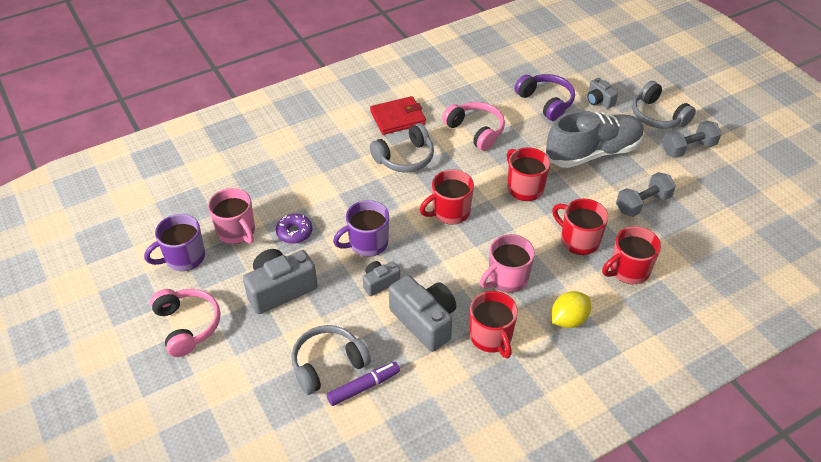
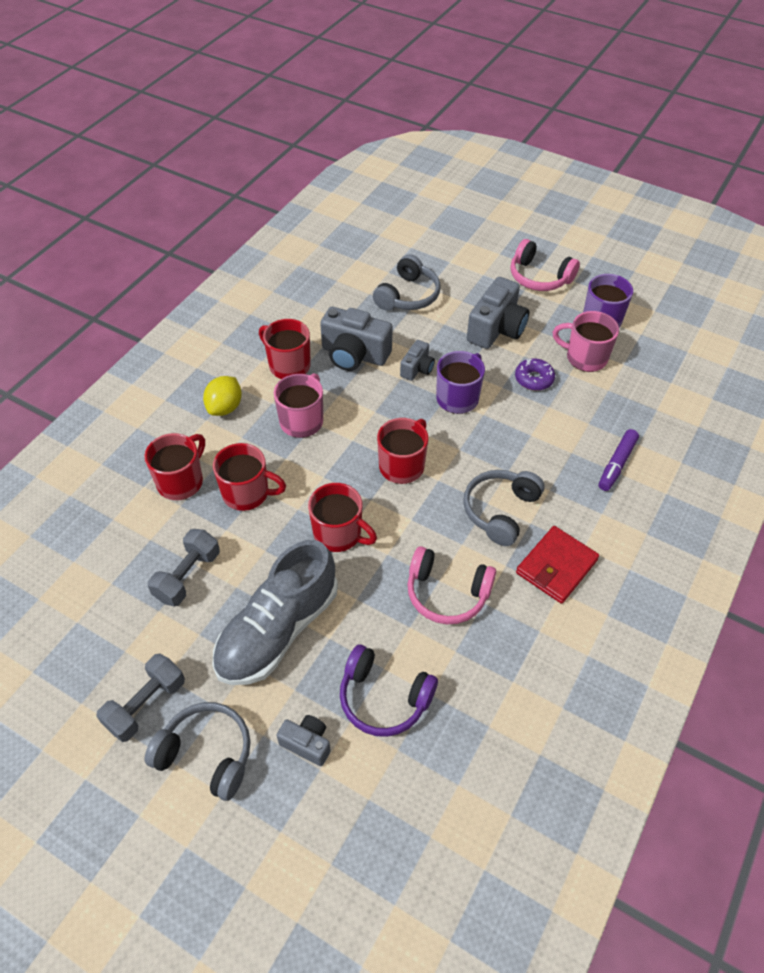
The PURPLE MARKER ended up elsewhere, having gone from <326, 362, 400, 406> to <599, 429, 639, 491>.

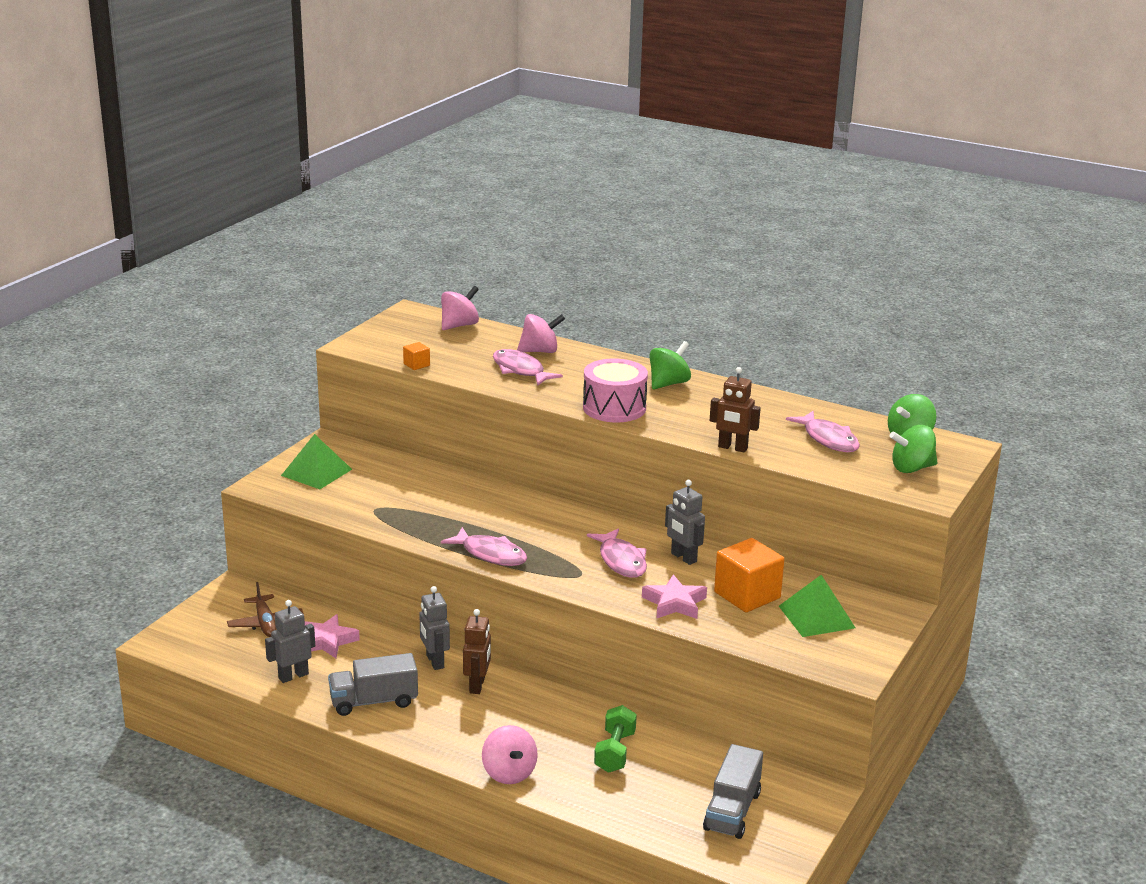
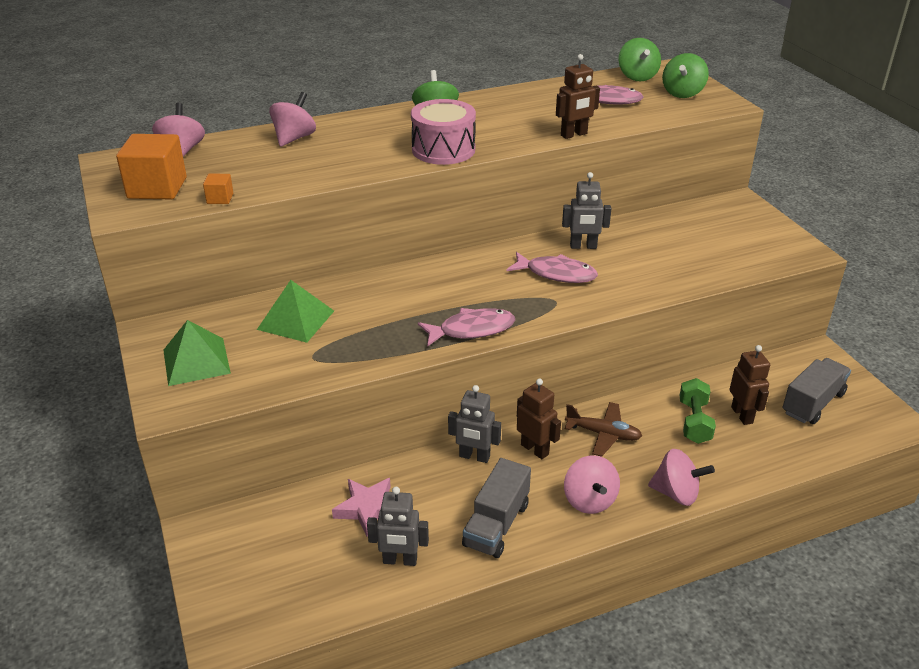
The second view lost the PINK FISH at <493, 349, 563, 386>. The second view lost the PINK STAR at <642, 574, 707, 619>. The second view gained the PINK SPINNING TOP at <564, 455, 620, 514>. The second view gained the BROWN ROBOT at <730, 345, 770, 425>. The BROWN PLANE ended up elsewhere, having gone from <227, 582, 304, 637> to <565, 402, 642, 457>. The ORANGE CUBE ended up elsewhere, having gone from <714, 538, 784, 612> to <116, 134, 187, 199>. The GREEN PYRAMID ended up elsewhere, having gone from <779, 575, 856, 637> to <257, 280, 334, 343>. The GREY ROBOT at <265, 600, 315, 683> ended up facing another way, 90 degrees counterclockwise from before. The GREEN DUMBBELL at <594, 705, 637, 773> ended up facing another way, 45 degrees clockwise from before. The GREY TRUCK at <703, 744, 763, 839> ended up facing another way, 105 degrees counterclockwise from before.

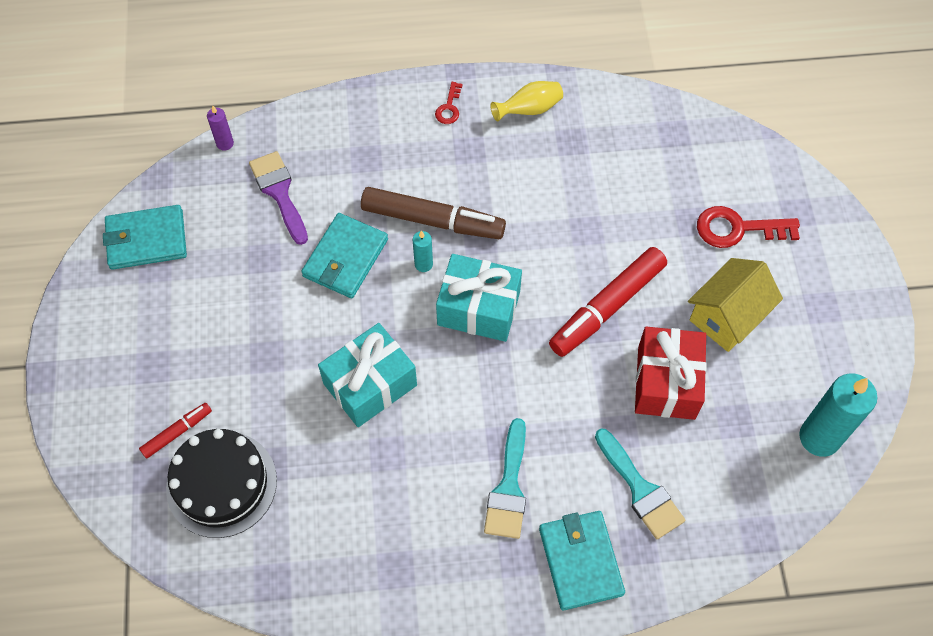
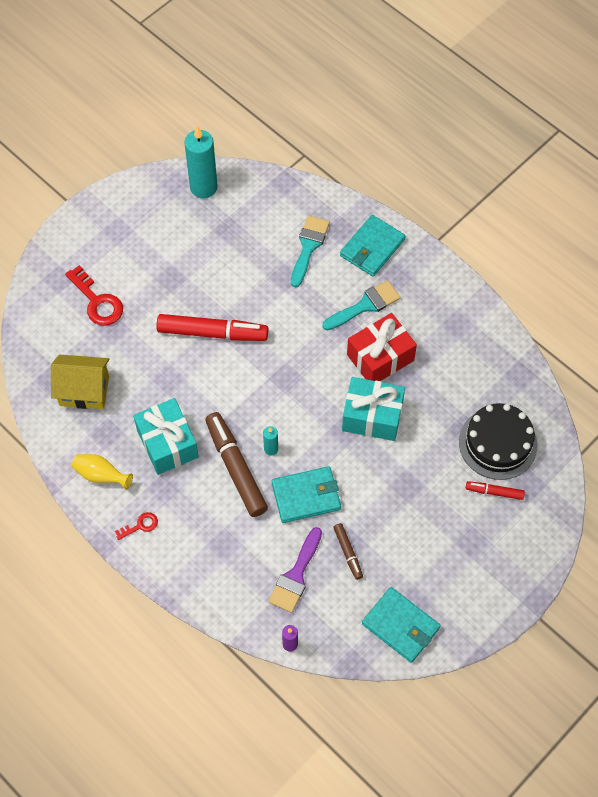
The second view gained the BROWN MARKER at <333, 523, 363, 580>. The TURQUOISE GIFT ended up elsewhere, having gone from <436, 254, 522, 342> to <133, 398, 199, 475>. The RED GIFT ended up elsewhere, having gone from <635, 326, 707, 420> to <347, 313, 417, 381>. The YELLOW HOUSE ended up elsewhere, having gone from <688, 258, 783, 352> to <51, 355, 109, 409>.

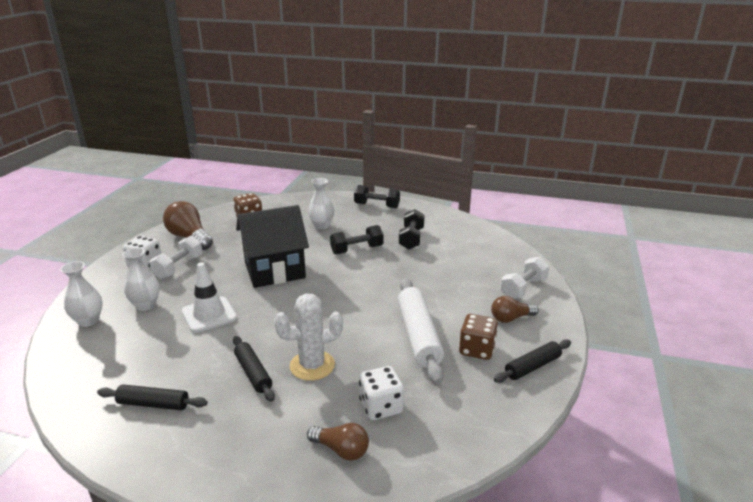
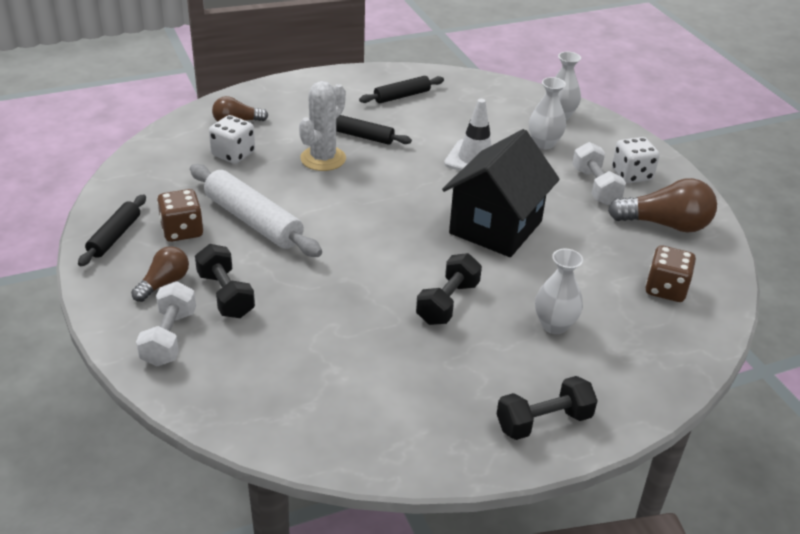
The BLACK DUMBBELL ended up elsewhere, having gone from <399, 209, 425, 250> to <195, 244, 255, 318>.

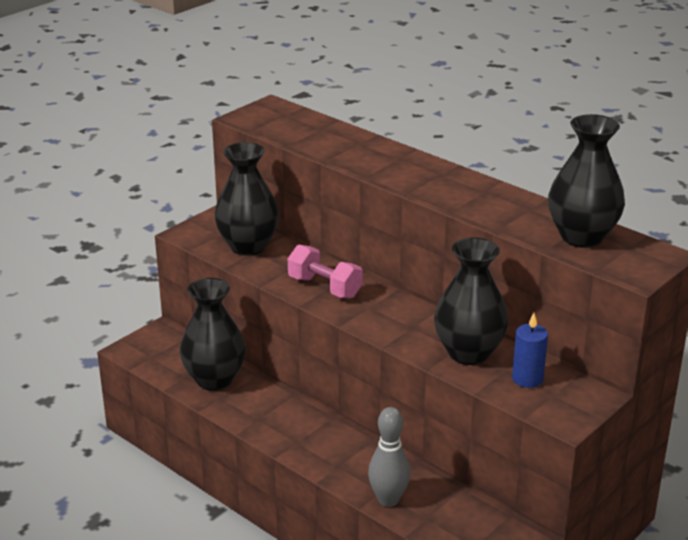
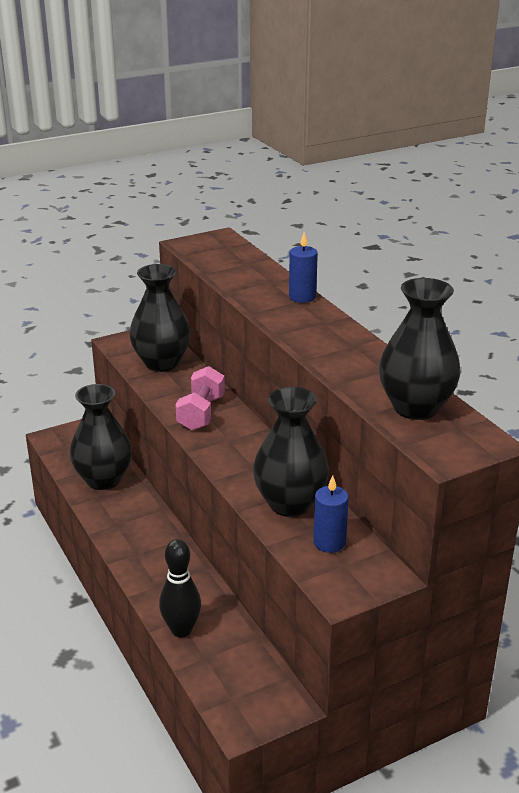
The second view gained the BLUE CANDLE at <289, 232, 318, 303>. What was the GREY BOWLING PIN at <368, 407, 410, 507> turned into the BLACK BOWLING PIN at <159, 539, 201, 638>. The PINK DUMBBELL at <288, 245, 363, 299> ended up facing another way, 45 degrees clockwise from before.

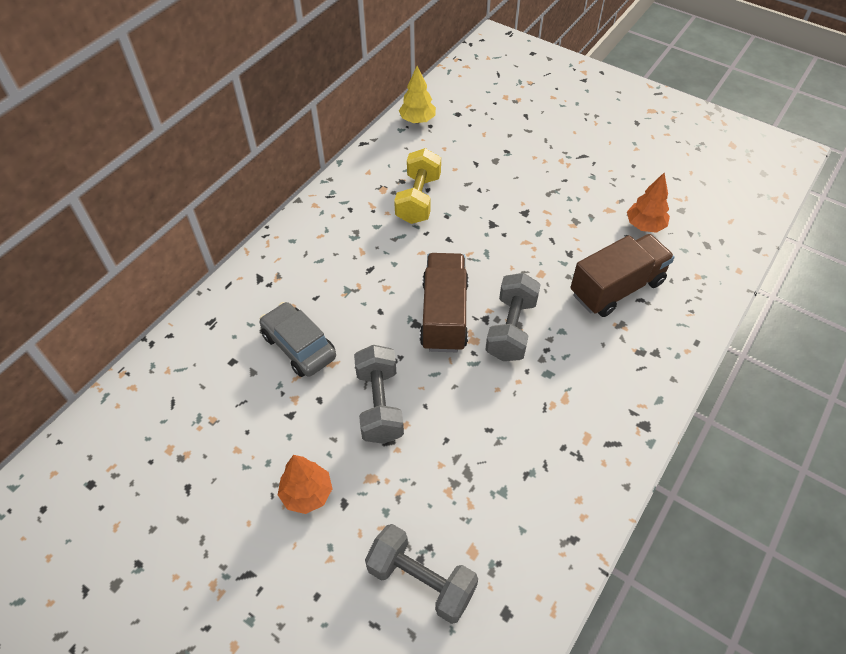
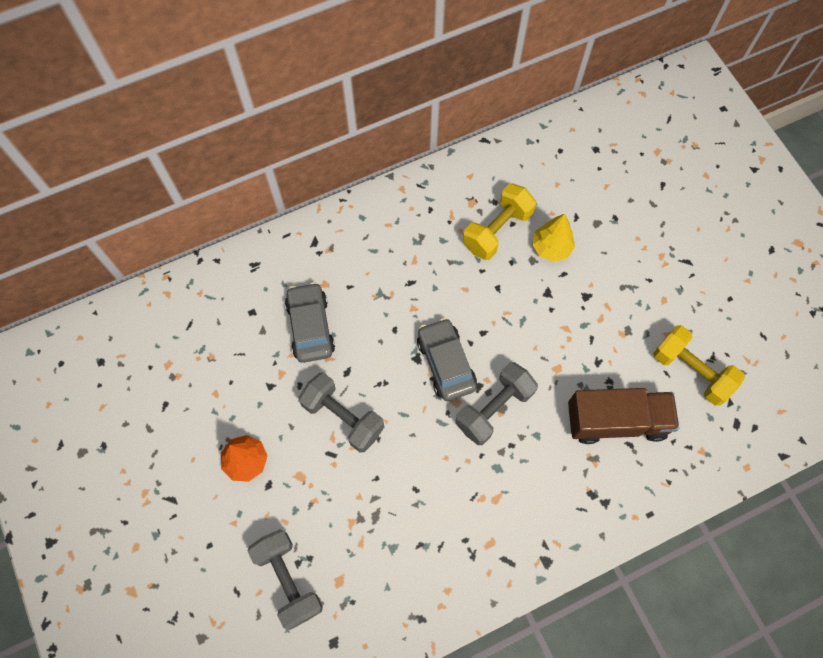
The YELLOW TREE ended up elsewhere, having gone from <399, 66, 436, 123> to <532, 214, 575, 262>. Where the BROWN TRUCK stood at <420, 253, 469, 352>, the GREY CAR came to stand at <417, 318, 477, 401>. Where the ORANGE TREE stood at <627, 173, 670, 233>, the YELLOW DUMBBELL came to stand at <653, 325, 745, 406>. The GREY DUMBBELL at <354, 345, 404, 444> ended up facing another way, 75 degrees counterclockwise from before.

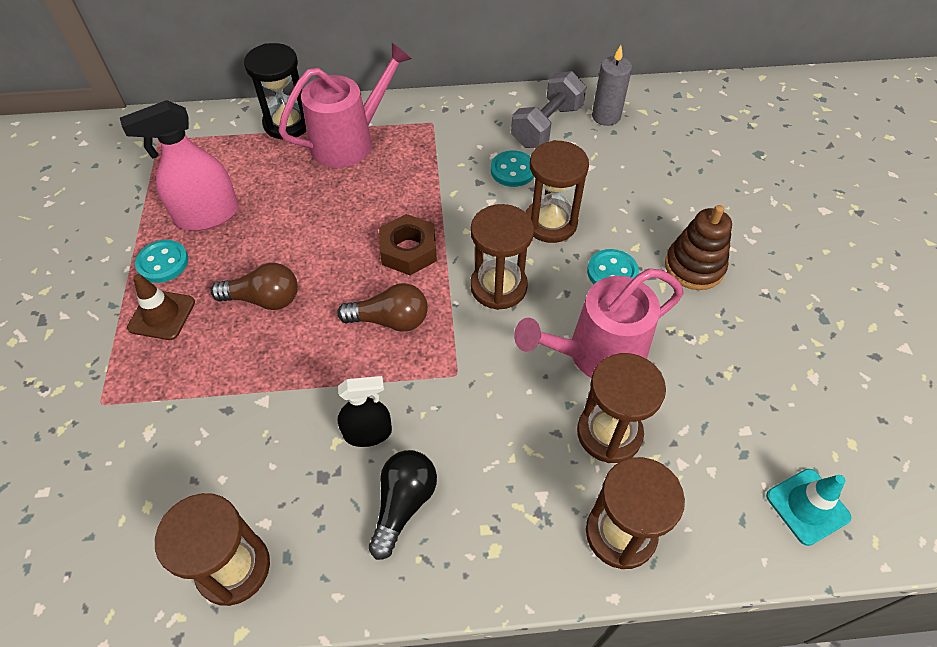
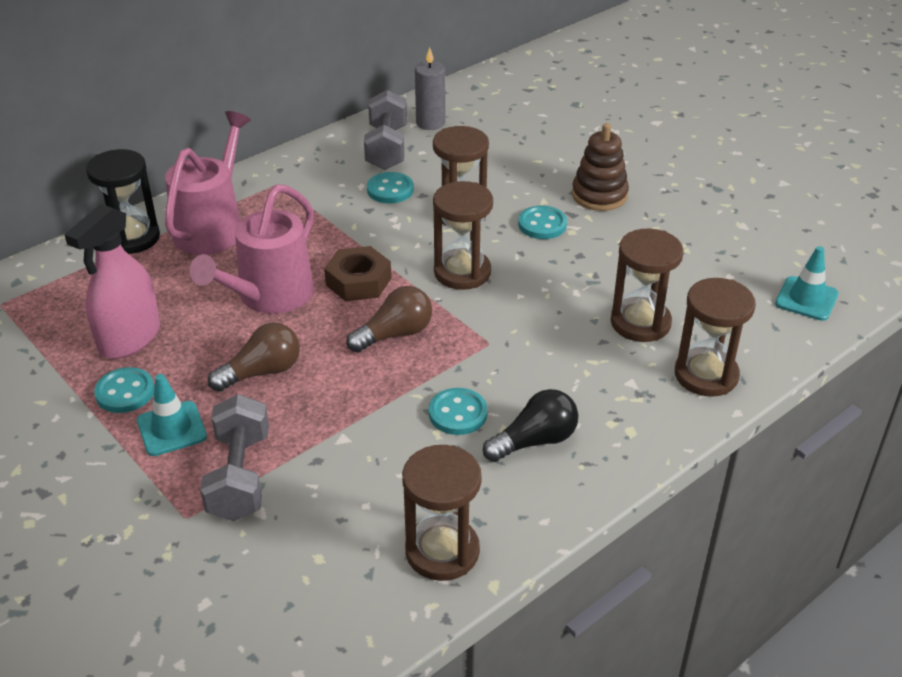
The second view gained the GREY DUMBBELL at <200, 394, 269, 521>. The PINK WATERING CAN ended up elsewhere, having gone from <514, 269, 683, 378> to <190, 184, 314, 314>. Where the BLACK SPRAY BOTTLE stood at <337, 376, 392, 447>, the TURQUOISE BUTTON came to stand at <429, 388, 488, 435>. What was the BROWN TRAFFIC CONE at <127, 274, 195, 340> turned into the TURQUOISE TRAFFIC CONE at <137, 374, 207, 456>. The BLACK LIGHT BULB at <368, 450, 437, 560> ended up facing another way, 75 degrees clockwise from before.

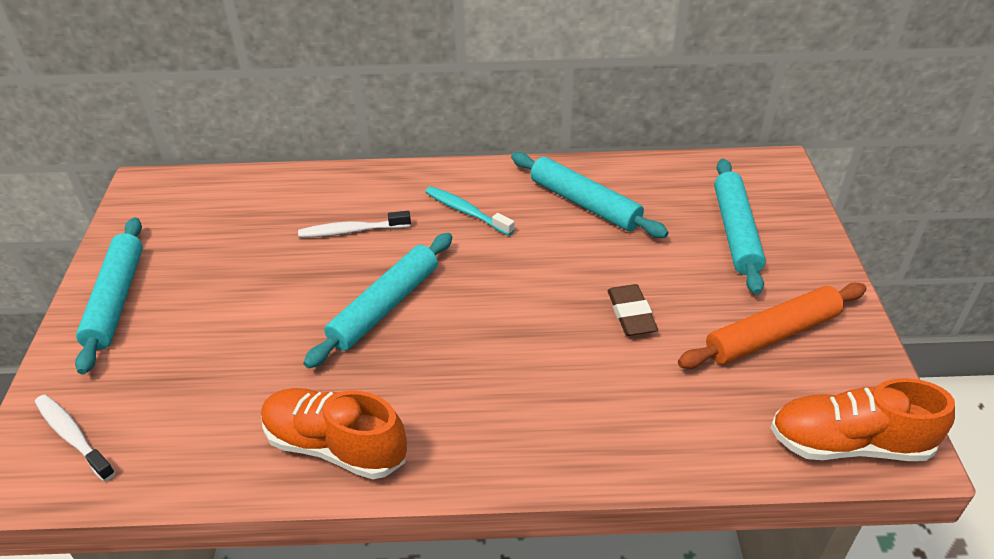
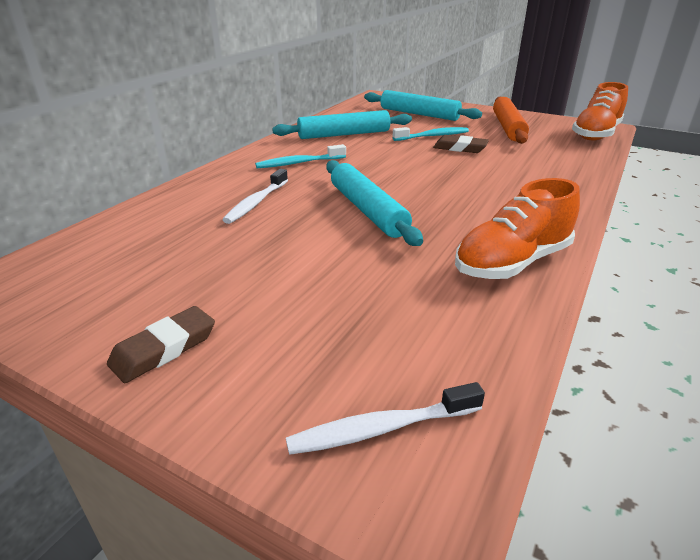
The second view gained the TURQUOISE TOOTHBRUSH at <393, 127, 469, 141>. Where the TURQUOISE ROLLING PIN stood at <75, 217, 143, 374>, the BROWN ERASER came to stand at <107, 306, 215, 383>.

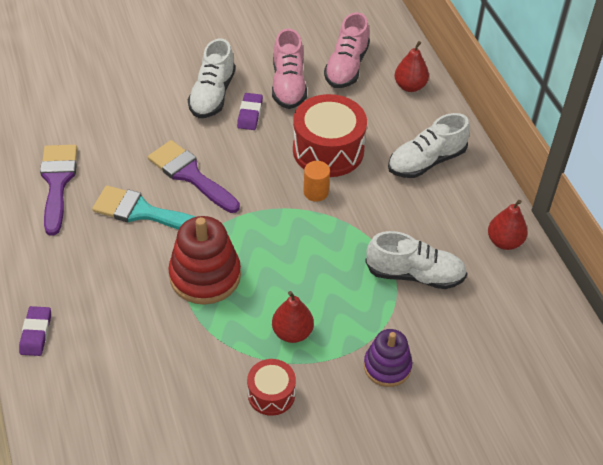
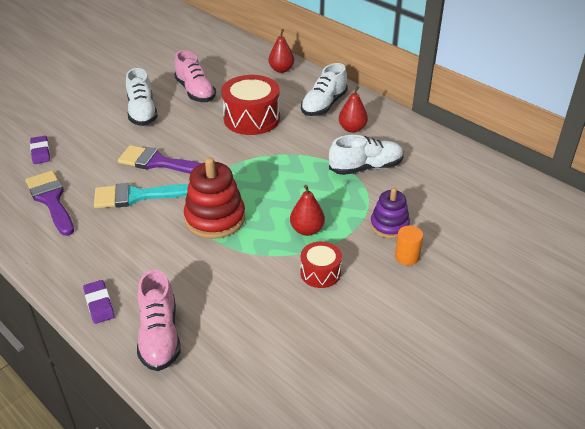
The PURPLE ERASER ended up elsewhere, having gone from <237, 93, 263, 130> to <30, 136, 50, 164>. The ORANGE CYLINDER ended up elsewhere, having gone from <303, 161, 330, 202> to <395, 225, 423, 266>. The PINK SHOE ended up elsewhere, having gone from <324, 12, 370, 88> to <137, 270, 180, 371>. The RED PEAR ended up elsewhere, having gone from <488, 200, 528, 250> to <339, 86, 368, 133>.

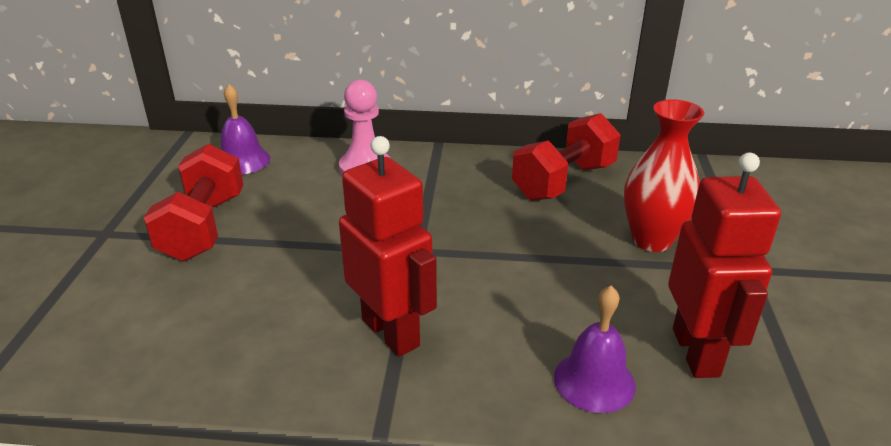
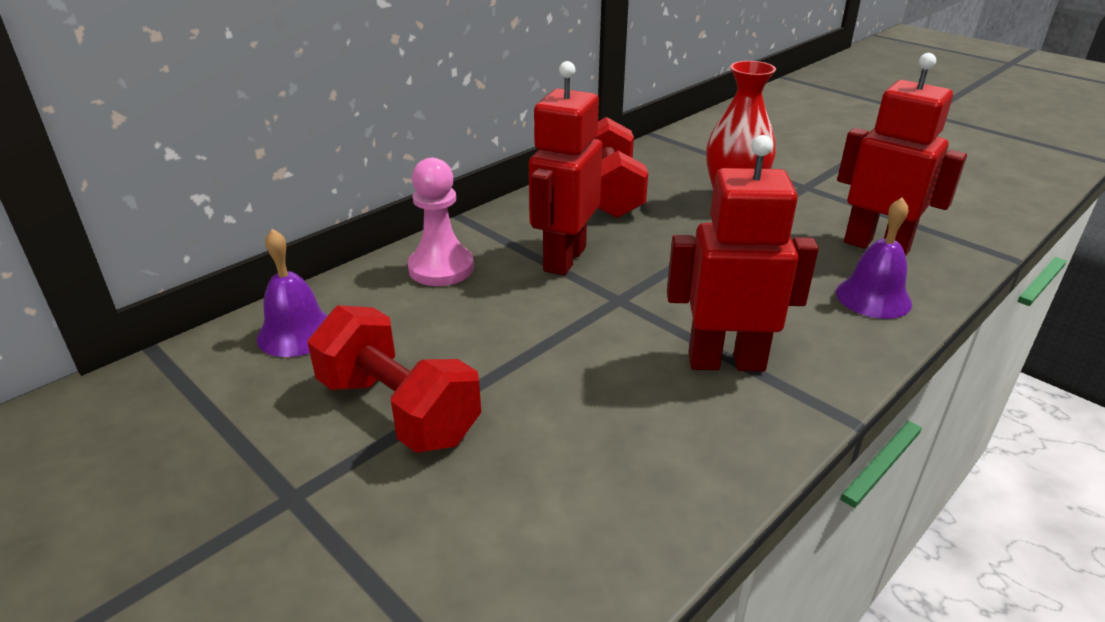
The second view gained the RED ROBOT at <529, 61, 602, 275>.

